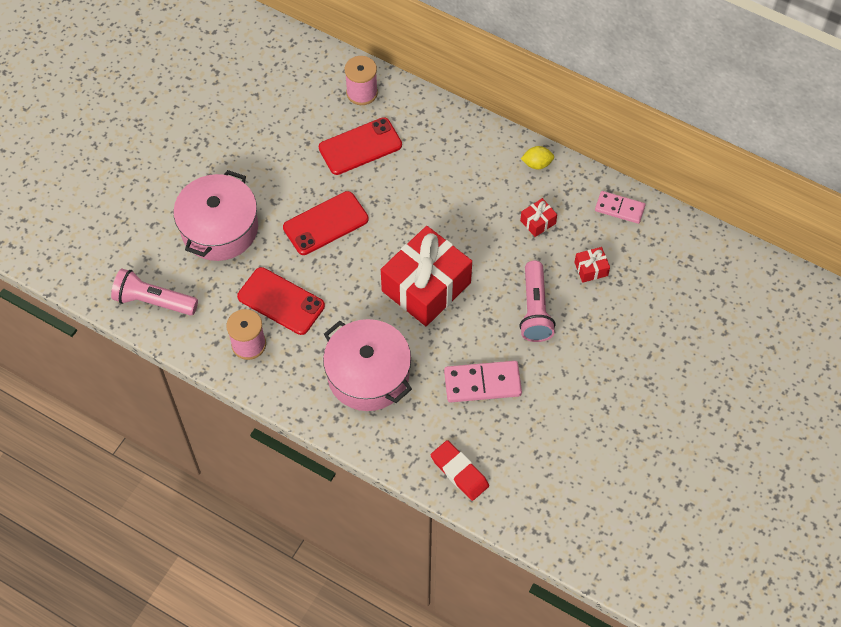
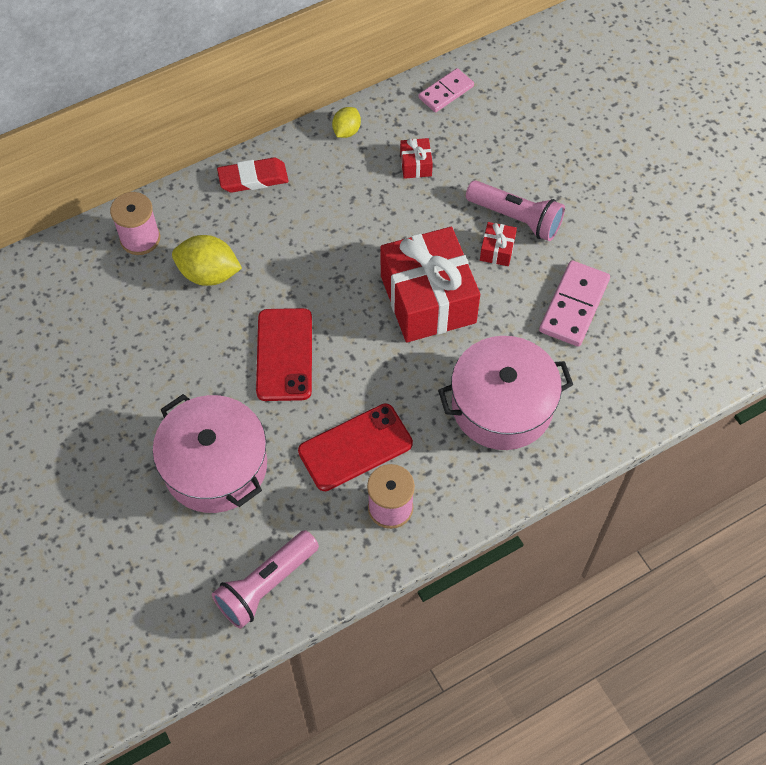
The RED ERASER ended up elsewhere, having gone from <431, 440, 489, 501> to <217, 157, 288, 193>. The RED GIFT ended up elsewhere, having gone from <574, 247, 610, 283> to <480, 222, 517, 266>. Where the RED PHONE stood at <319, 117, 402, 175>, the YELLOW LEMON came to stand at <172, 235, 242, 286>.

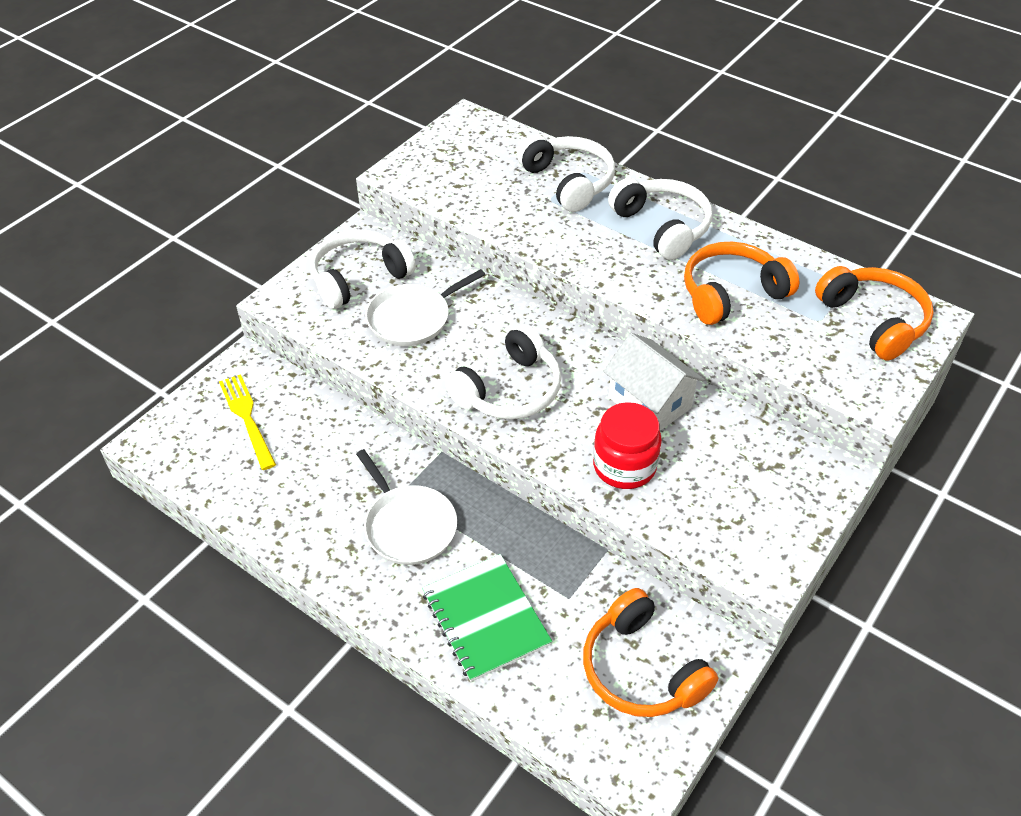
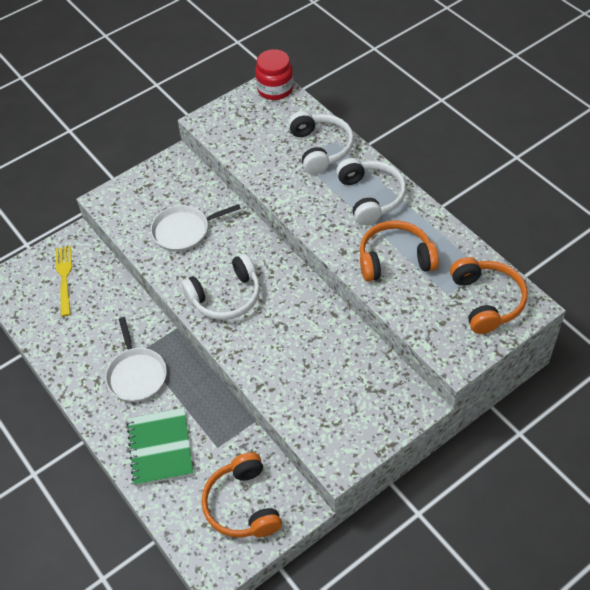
The second view lost the WHITE HEADPHONES at <310, 230, 416, 309>. The second view lost the WHITE HOUSE at <603, 333, 705, 431>. The RED JAR ended up elsewhere, having gone from <593, 402, 662, 489> to <255, 49, 293, 100>.

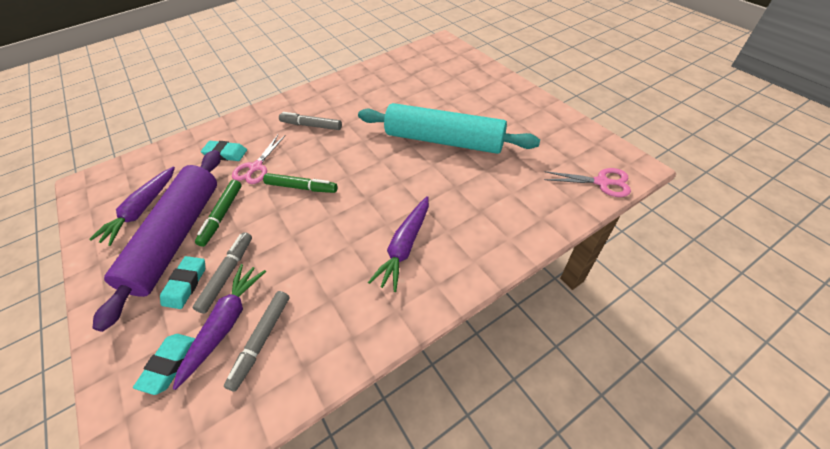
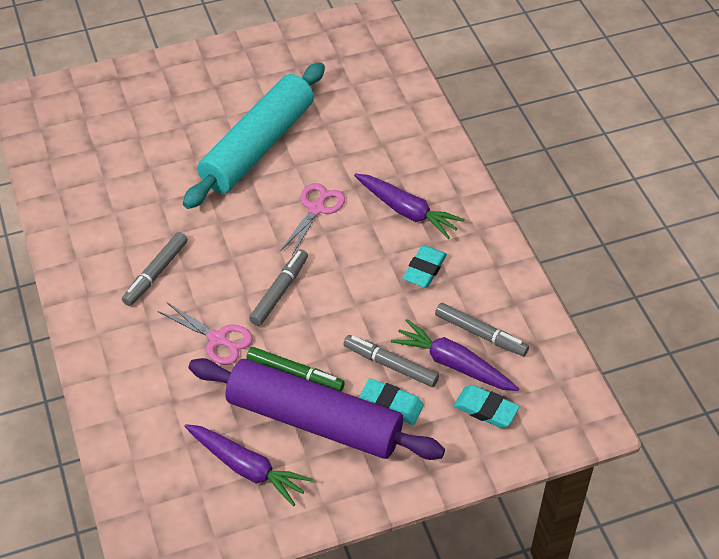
The TURQUOISE ERASER ended up elsewhere, having gone from <201, 141, 247, 161> to <402, 245, 447, 288>. The PINK SCISSORS ended up elsewhere, having gone from <544, 168, 631, 197> to <281, 183, 345, 255>. What was the GREEN MARKER at <263, 173, 337, 193> turned into the GREY MARKER at <249, 249, 308, 326>.

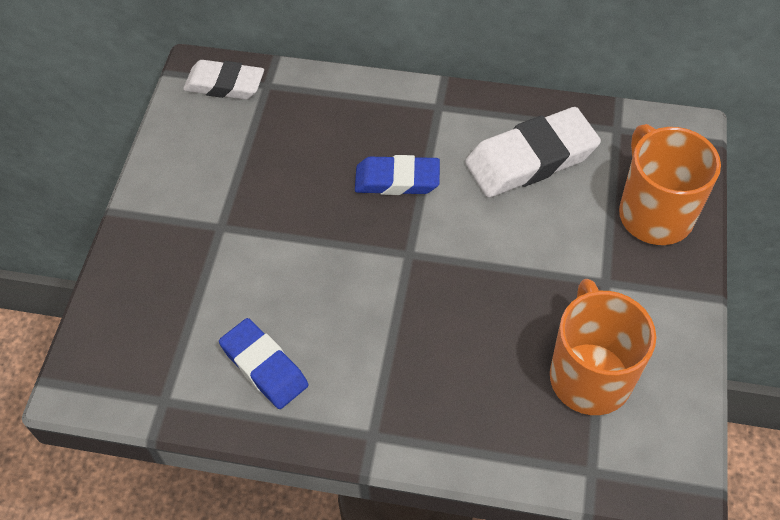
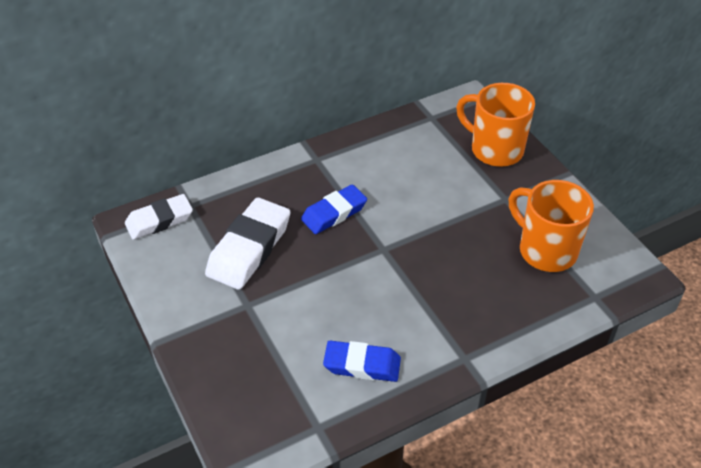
The WHITE ERASER ended up elsewhere, having gone from <465, 107, 601, 198> to <205, 198, 290, 290>.

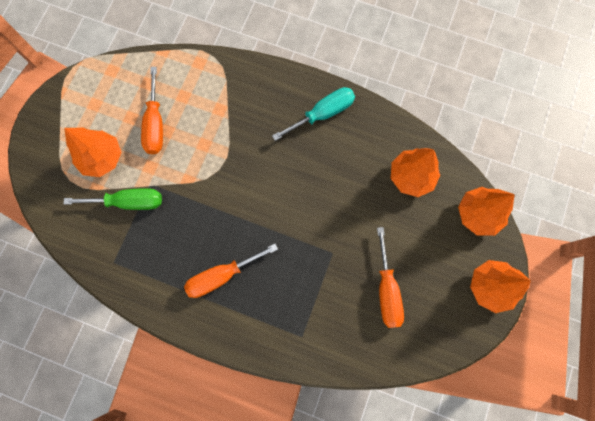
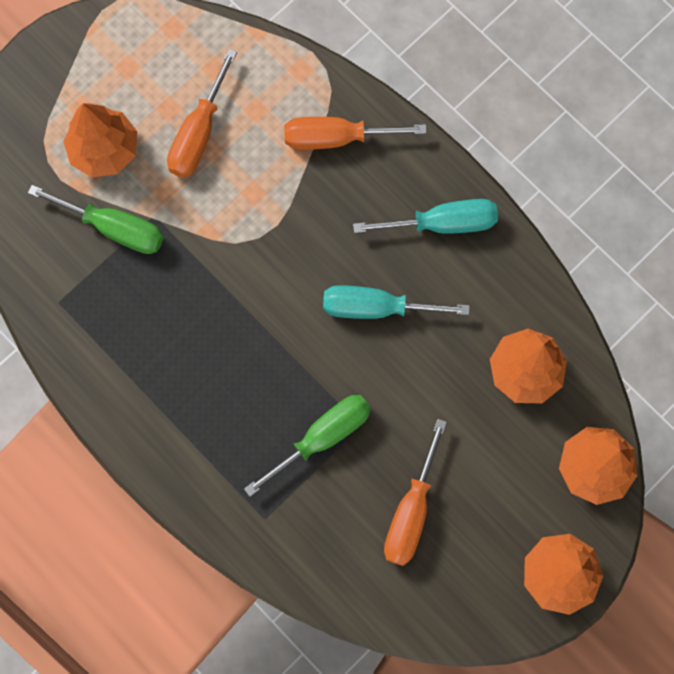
The second view gained the GREEN SCREWDRIVER at <244, 395, 371, 497>. The second view gained the TURQUOISE SCREWDRIVER at <323, 285, 470, 319>. The ORANGE SCREWDRIVER ended up elsewhere, having gone from <184, 244, 278, 298> to <284, 117, 427, 150>.

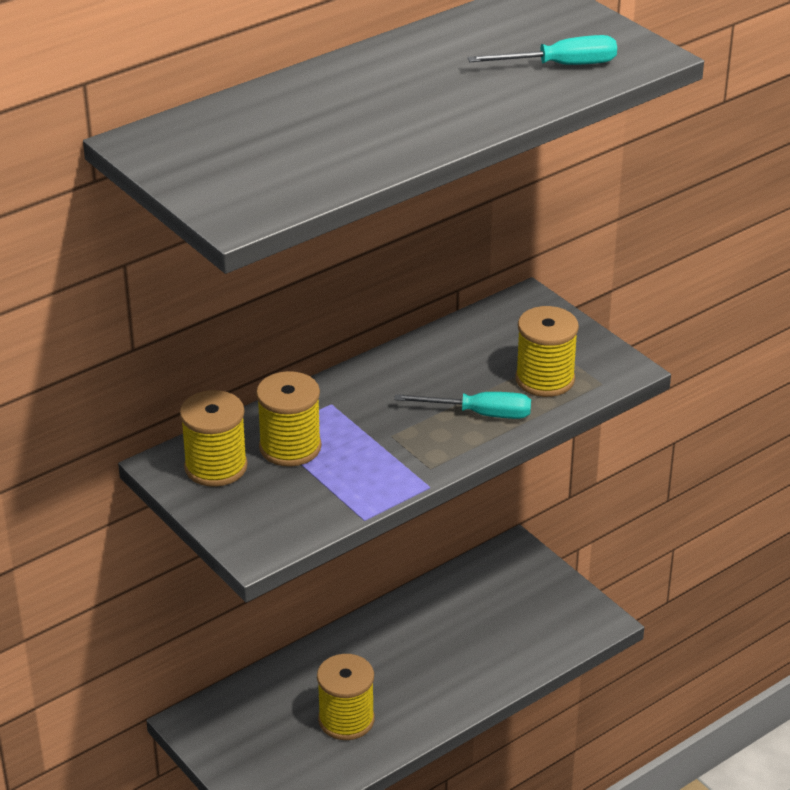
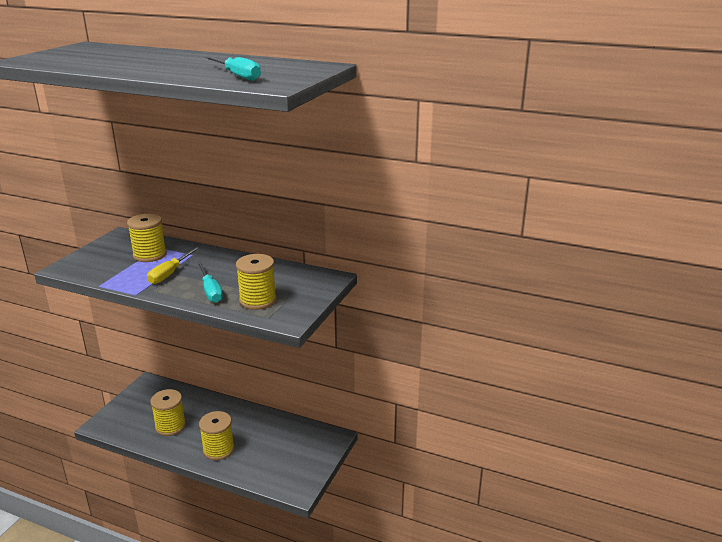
The second view gained the YELLOW SCREWDRIVER at <147, 247, 200, 284>. The YELLOW SPOOL ended up elsewhere, having gone from <180, 390, 248, 487> to <199, 411, 235, 460>.

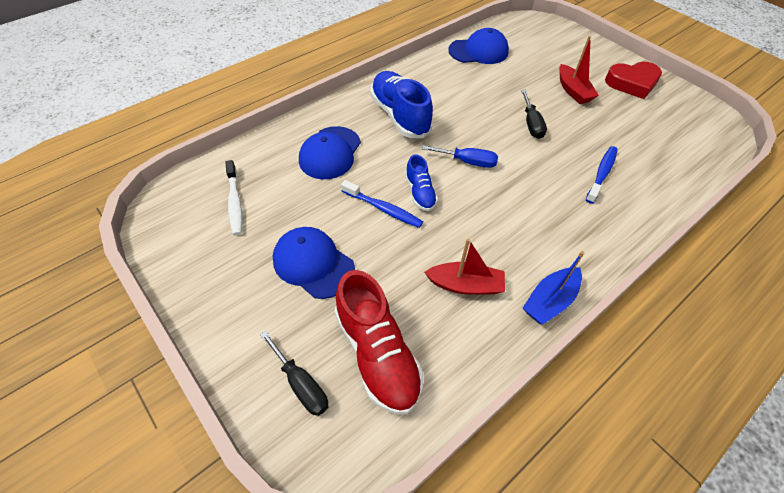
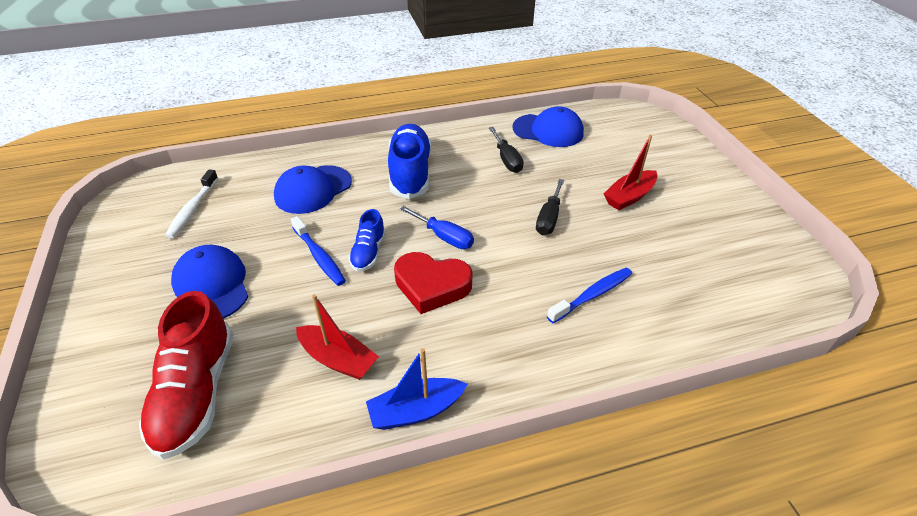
The BLACK SCREWDRIVER ended up elsewhere, having gone from <260, 331, 328, 416> to <489, 127, 524, 173>. The RED HEART ended up elsewhere, having gone from <605, 62, 662, 99> to <394, 252, 473, 314>. The RED BOAT at <559, 36, 599, 104> ended up facing another way, 45 degrees clockwise from before.

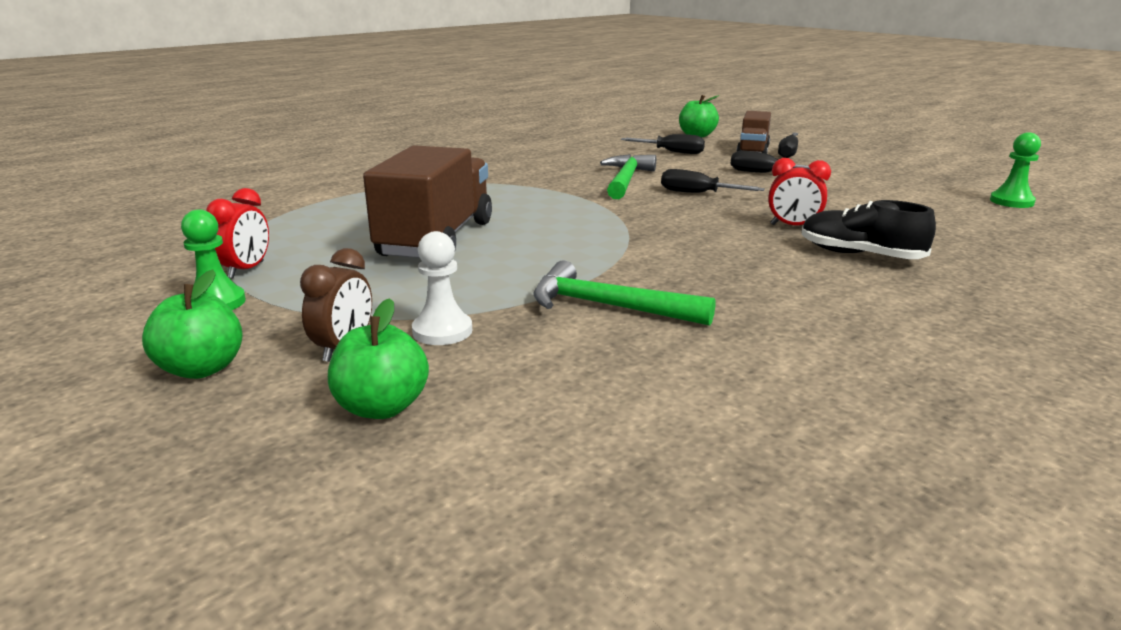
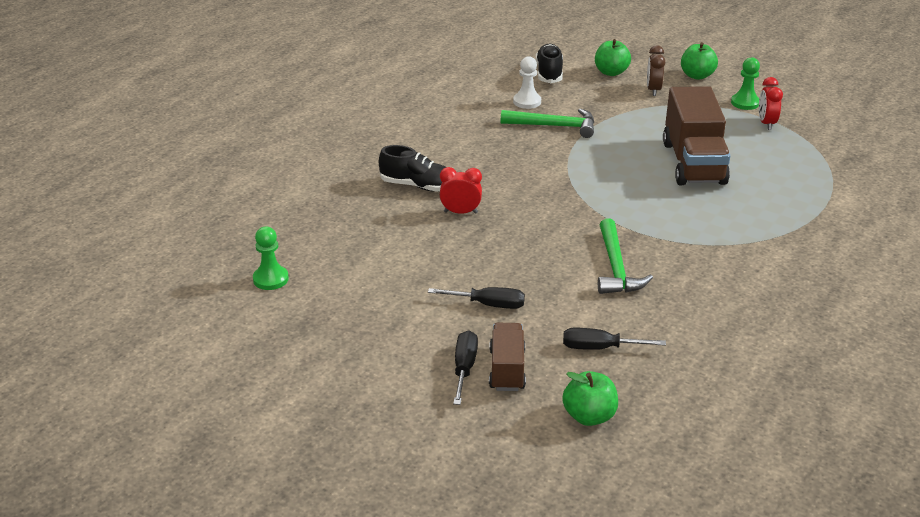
The second view lost the BLACK SCREWDRIVER at <661, 169, 765, 193>. The second view gained the BLACK SHOE at <536, 43, 563, 83>. The WHITE PAWN ended up elsewhere, having gone from <412, 231, 472, 345> to <513, 56, 541, 109>.

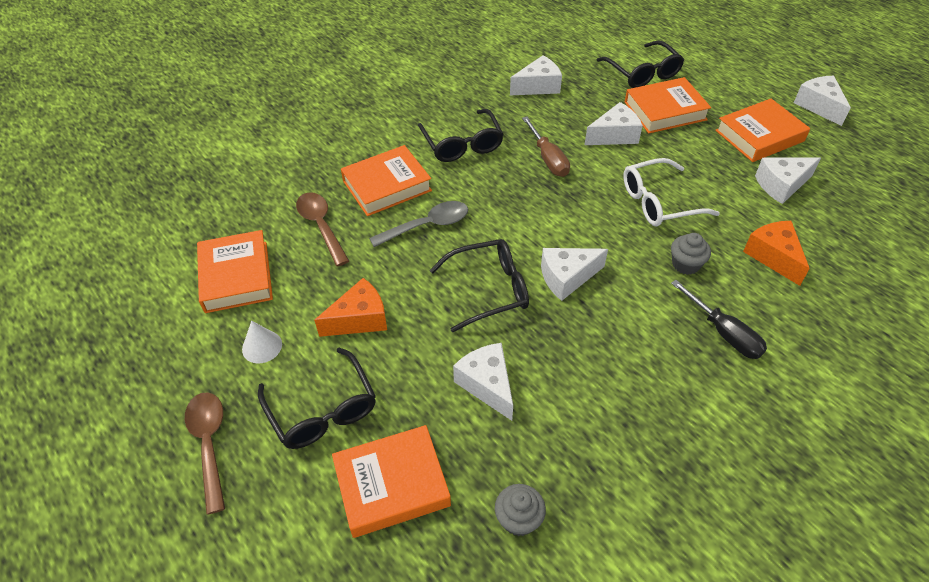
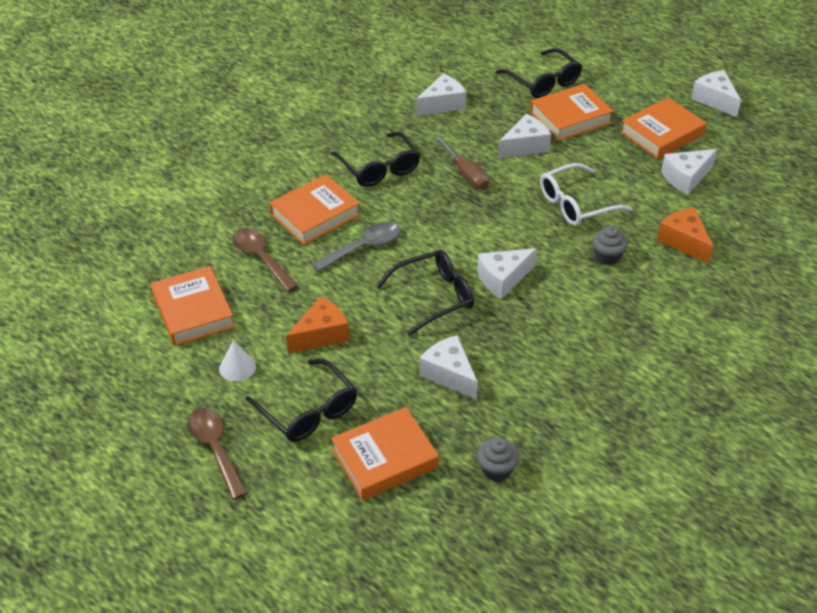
The second view lost the BLACK SCREWDRIVER at <671, 280, 767, 359>.

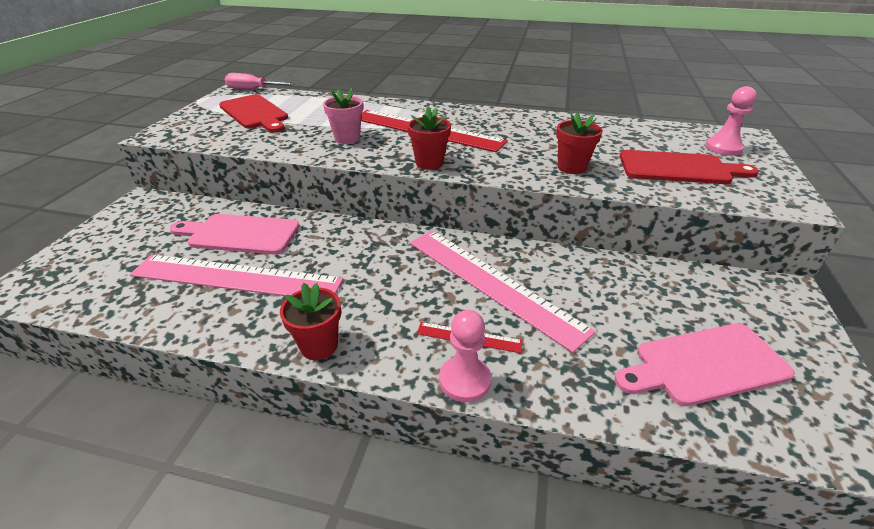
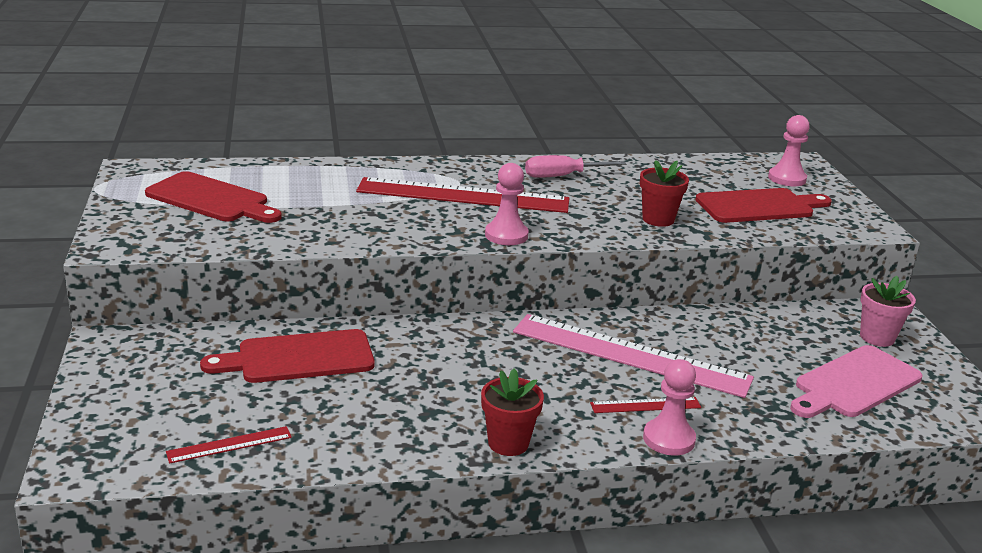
The second view lost the PINK RULER at <130, 255, 343, 296>. The second view gained the RED RULER at <166, 426, 292, 464>. The PINK SCREWDRIVER ended up elsewhere, having gone from <224, 73, 295, 90> to <525, 155, 626, 178>. The PINK FLOWER POT ended up elsewhere, having gone from <323, 88, 363, 144> to <860, 276, 916, 347>. Where the RED FLOWER POT stood at <407, 107, 451, 170>, the PINK PAWN came to stand at <485, 163, 529, 245>. What was the PINK CUTTING BOARD at <170, 214, 299, 255> turned into the RED CUTTING BOARD at <200, 329, 374, 383>.

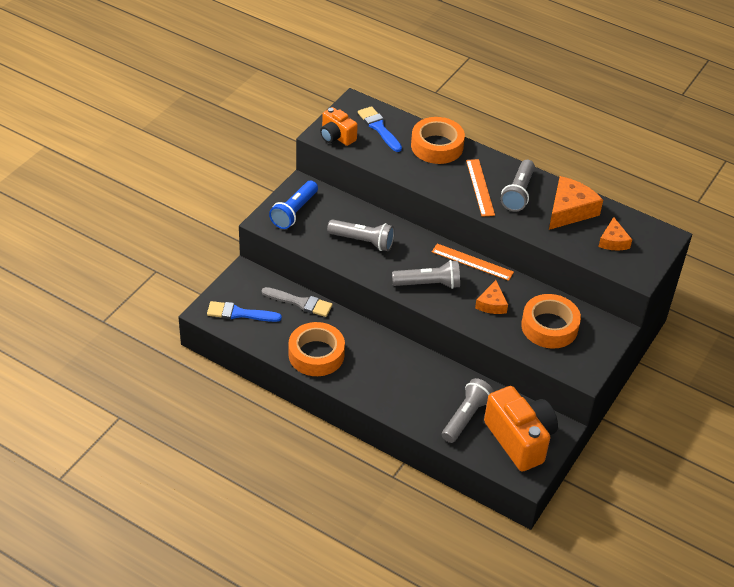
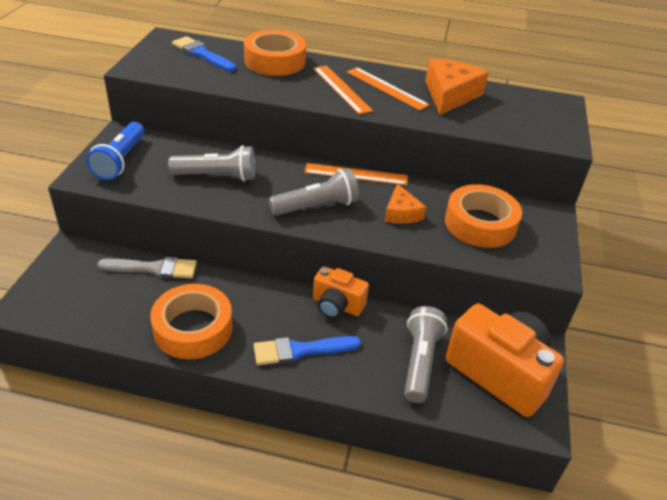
The second view lost the ORANGE CHEESE at <598, 217, 632, 251>. The BLUE BRUSH ended up elsewhere, having gone from <207, 301, 282, 322> to <254, 336, 361, 365>. The ORANGE CAMERA ended up elsewhere, having gone from <320, 107, 358, 146> to <313, 266, 369, 319>. Where the GREY FLASHLIGHT stood at <501, 160, 535, 212>, the ORANGE RULER came to stand at <347, 67, 430, 111>.

